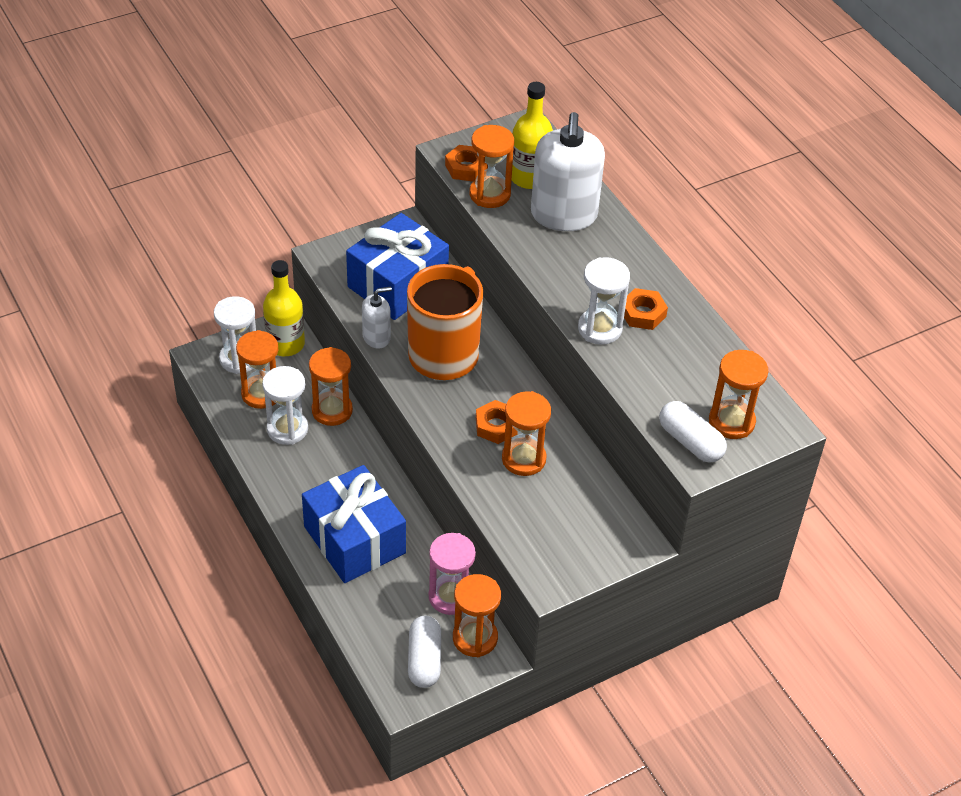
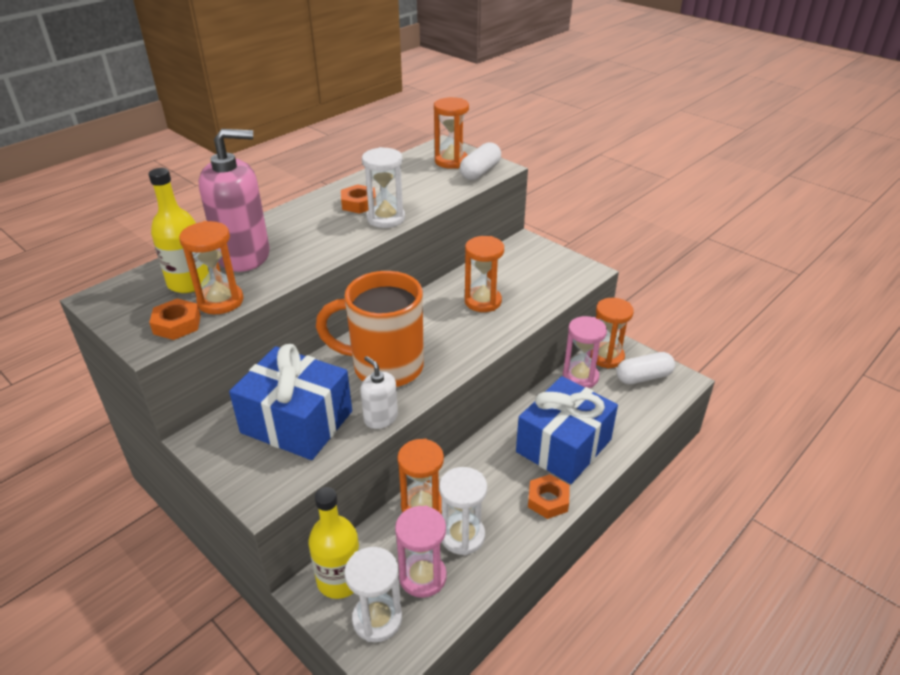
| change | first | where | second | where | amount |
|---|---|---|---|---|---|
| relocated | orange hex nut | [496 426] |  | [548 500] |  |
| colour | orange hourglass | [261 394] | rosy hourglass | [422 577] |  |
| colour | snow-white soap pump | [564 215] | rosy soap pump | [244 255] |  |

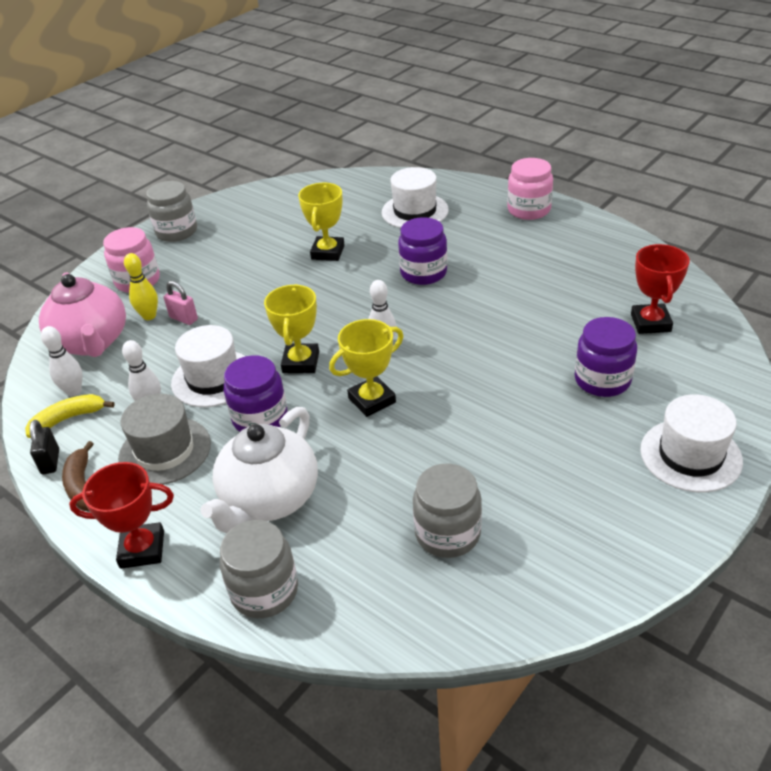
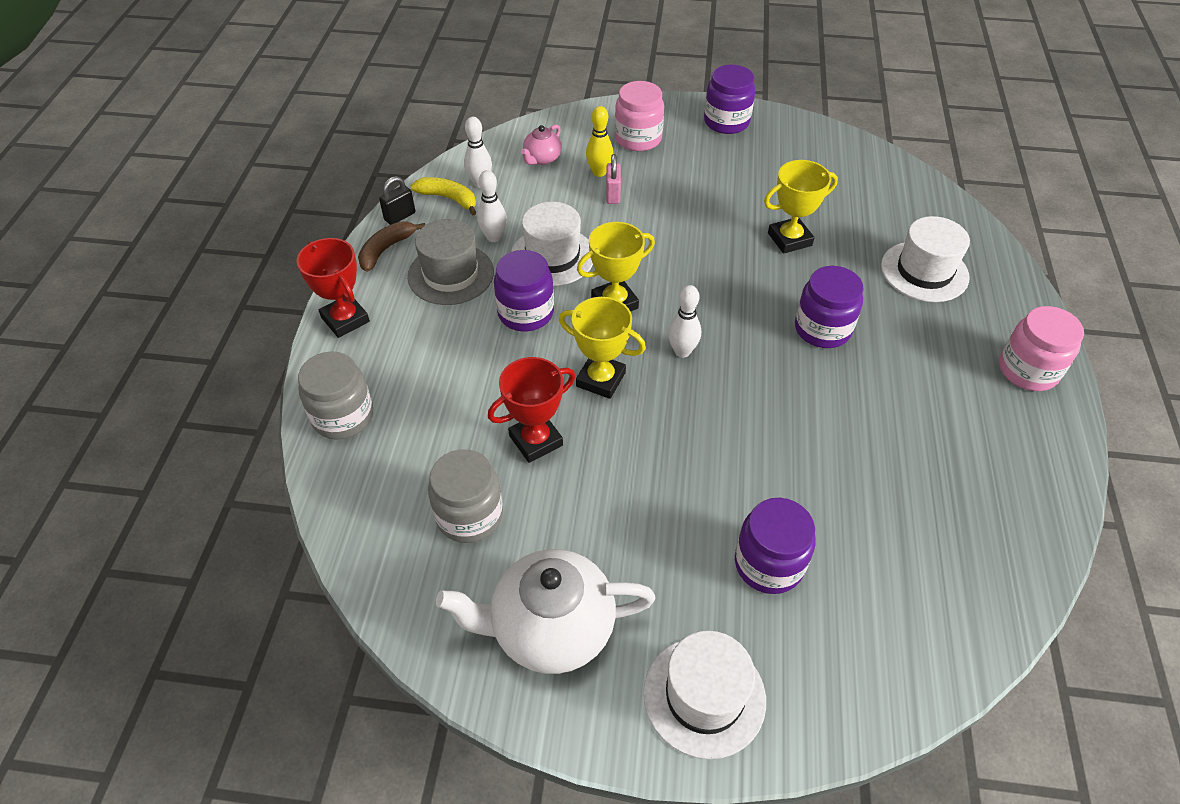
| change | first | where | second | where | amount |
|---|---|---|---|---|---|
| relocated | snow-white tea pot | [269 499] |  | [550 628] |  |
| relocated | crimson award cup | [650 323] |  | [536 440] |  |
| colour | ash-grey jar | [176 232] | royal purple jar | [726 122] |  |
| size | rosy tea pot | [92 342] |  | [542 159] | x0.49 |

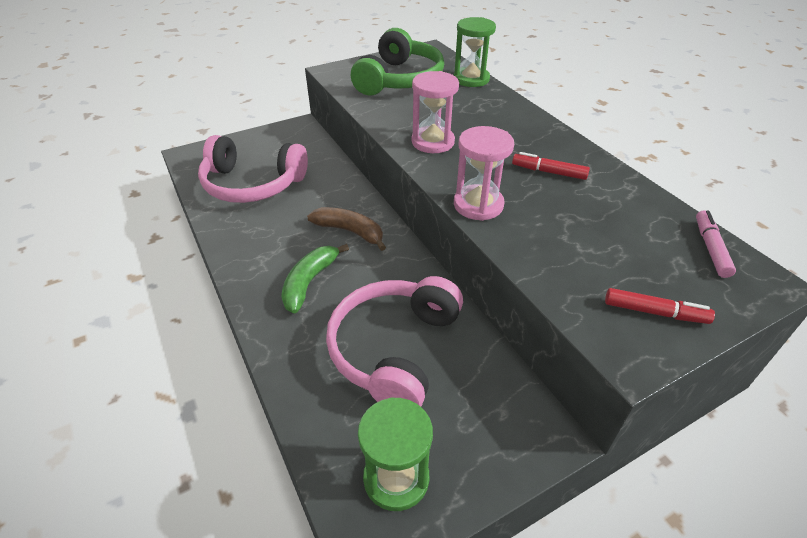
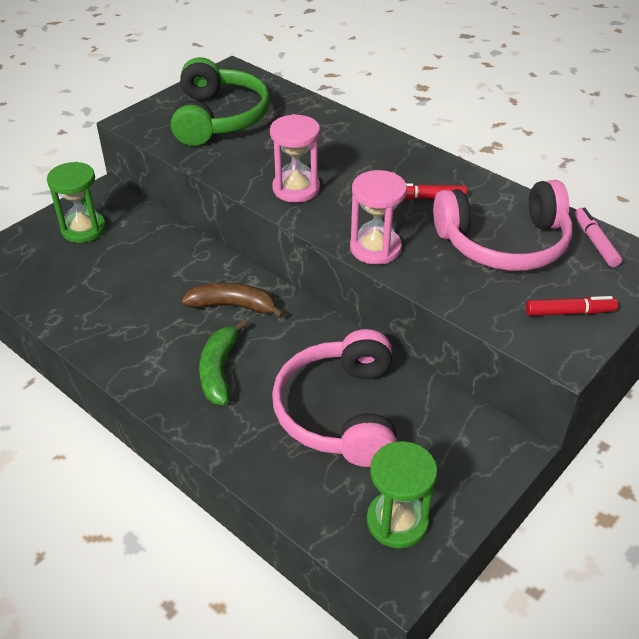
| change | first | where | second | where | amount |
|---|---|---|---|---|---|
| relocated | rosy over-ear headphones | [252 184] |  | [504 243] |  |
| relocated | leaf-green hourglass | [471 79] |  | [83 229] |  |

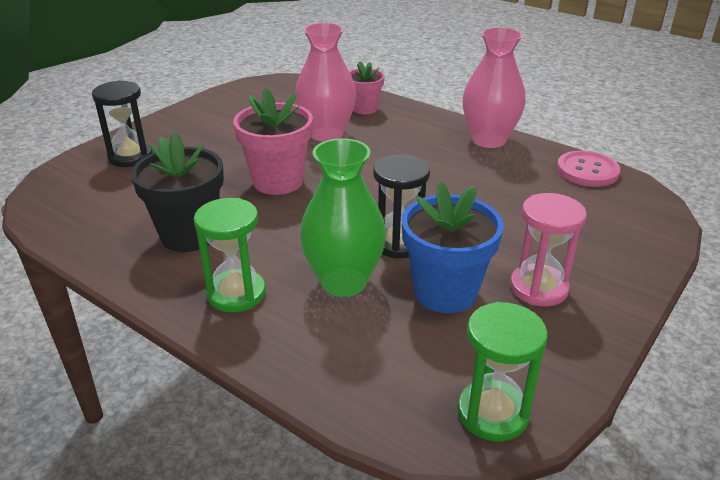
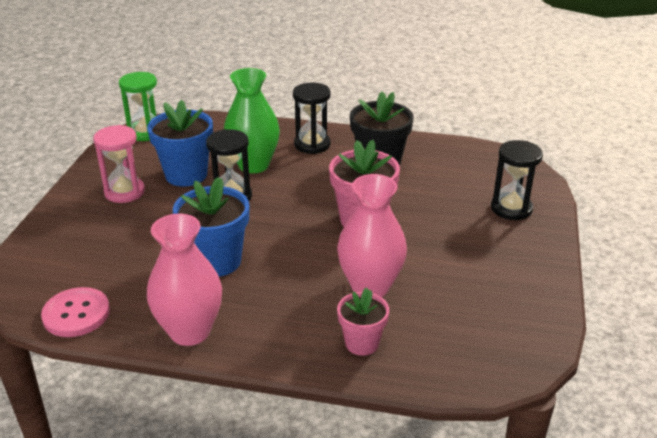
| change | first | where | second | where | amount |
|---|---|---|---|---|---|
| appeared |  |  | cobalt flower pot | [216 261] |  |
| colour | leaf-green hourglass | [236 293] | black hourglass | [312 144] |  |

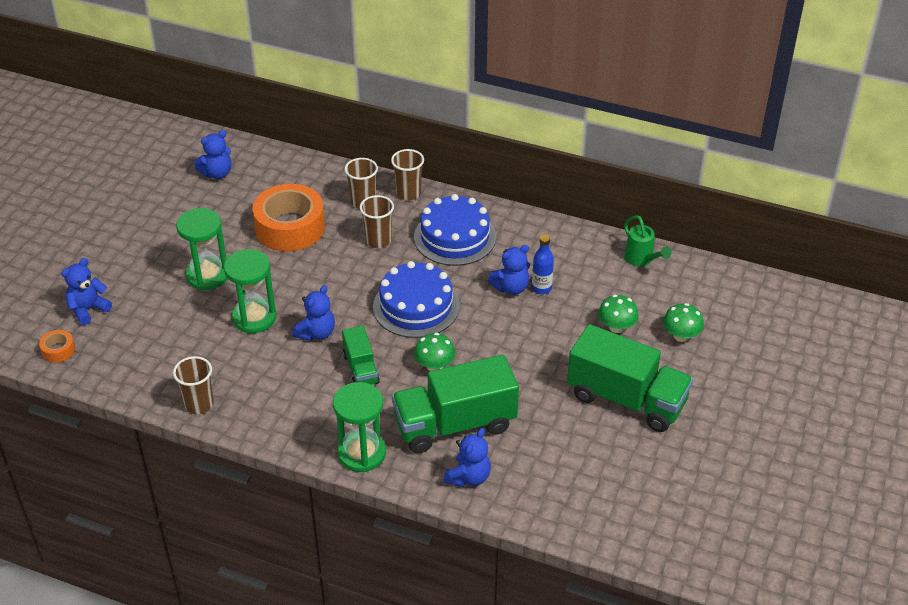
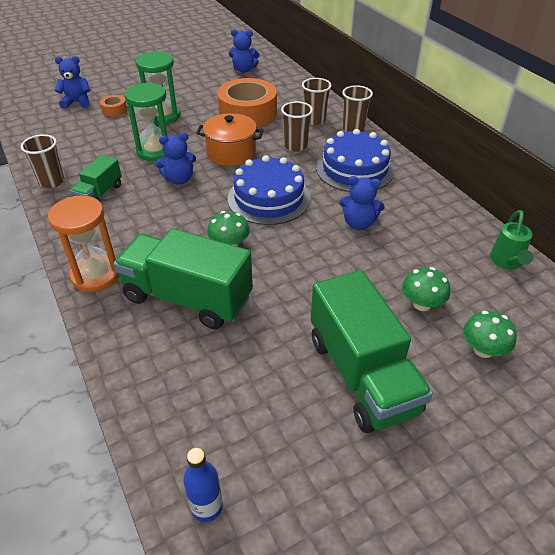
| change | first | where | second | where | amount |
|---|---|---|---|---|---|
| missing | cobalt stuffed bear | [468 477] |  |  |  |
| appeared |  |  | orange cooking pot | [231 153] |  |
| relocated | orange tape | [58 350] |  | [114 110] |  |
| relocated | leaf-green truck | [361 369] |  | [99 194] |  |
| relocated | cobalt flask | [541 288] |  | [206 507] |  |
| colour | leaf-green hourglass | [361 453] | orange hourglass | [96 275] |  |

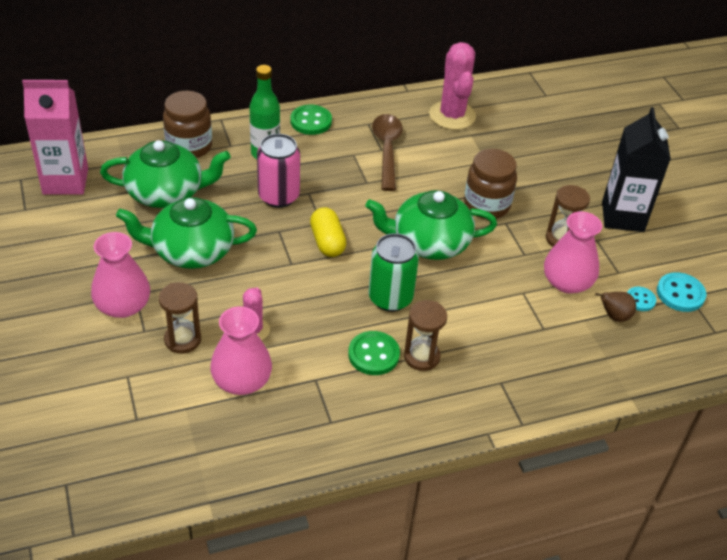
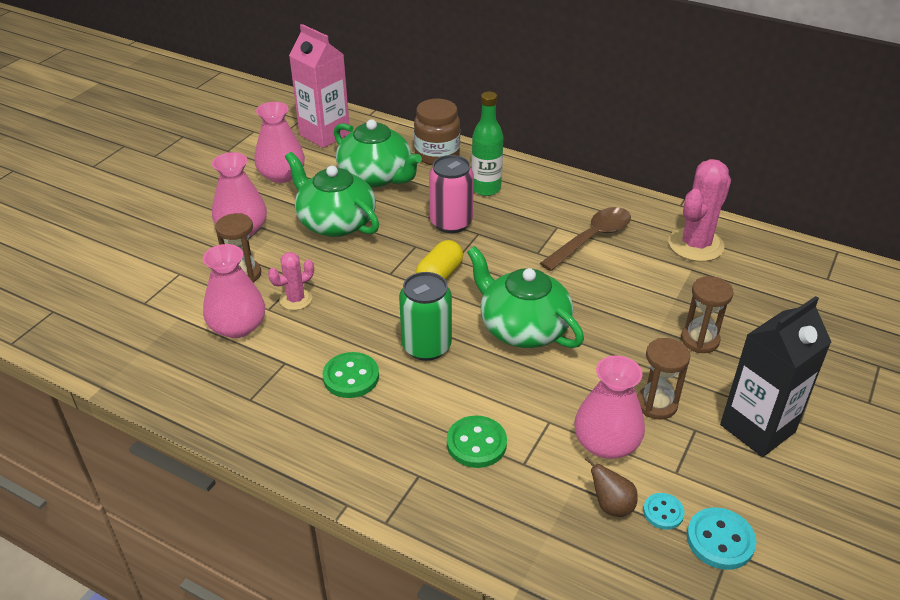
| change | first | where | second | where | amount |
|---|---|---|---|---|---|
| missing | russet jar | [486 205] |  |  |  |
| appeared |  |  | rosy tall vase | [282 175] |  |
| relocated | leaf-green sewing button | [311 121] |  | [476 443] |  |
| relocated | russet hourglass | [421 357] |  | [699 340] |  |

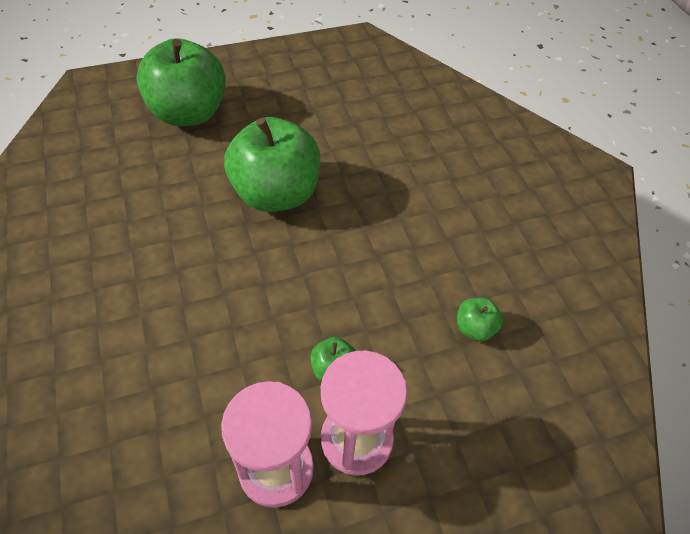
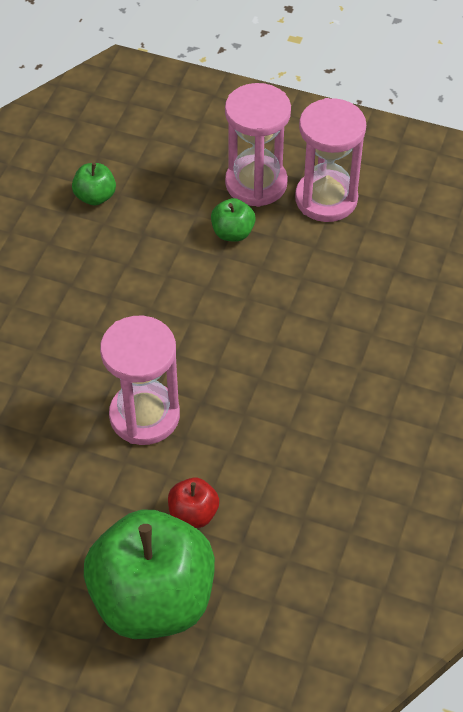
| change | first | where | second | where | amount |
|---|---|---|---|---|---|
| appeared |  |  | crimson apple | [193 513] |  |
| exchanged | leaf-green apple | [276 194] | rosy hourglass | [144 416] |  |

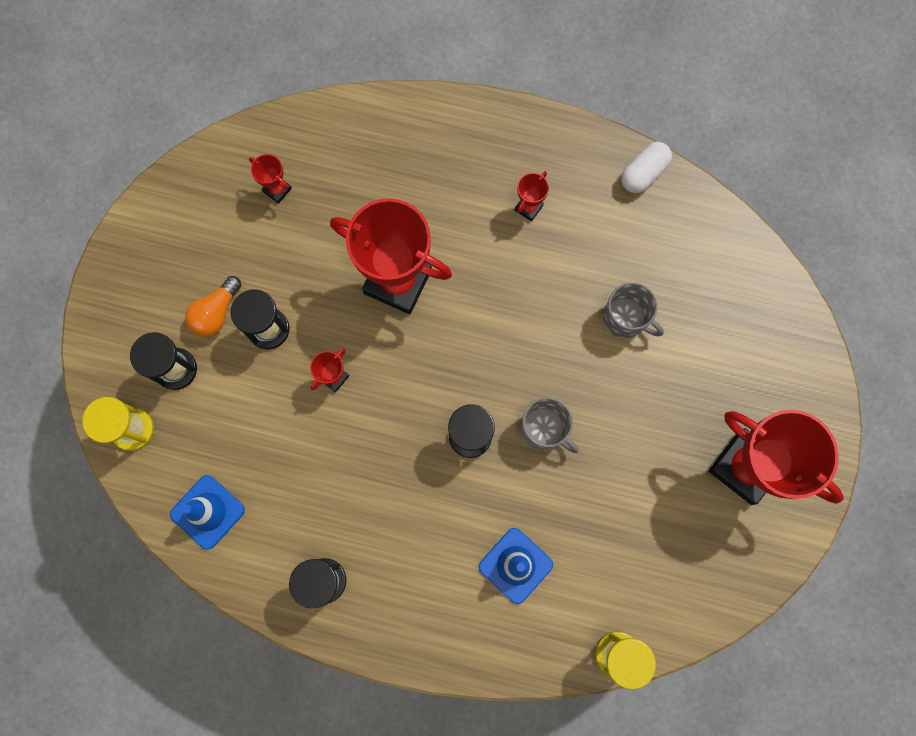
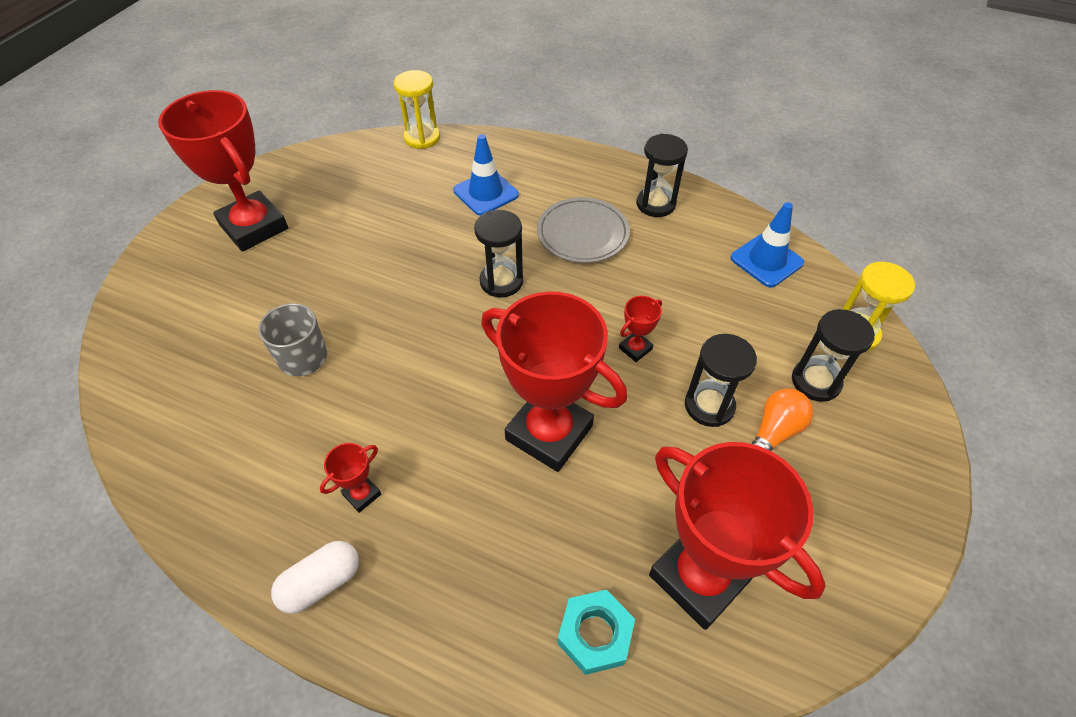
| change | first | where | second | where | amount |
|---|---|---|---|---|---|
| missing | ash-grey coffee mug | [544 429] |  |  |  |
| appeared |  |  | ash-grey dinner plate | [582 234] |  |
| appeared |  |  | turquoise hex nut | [595 634] |  |
| relocated | snow-white pill shape | [643 173] |  | [321 583] |  |
| size | crimson award cup | [277 190] |  | [699 577] | x2.42 |

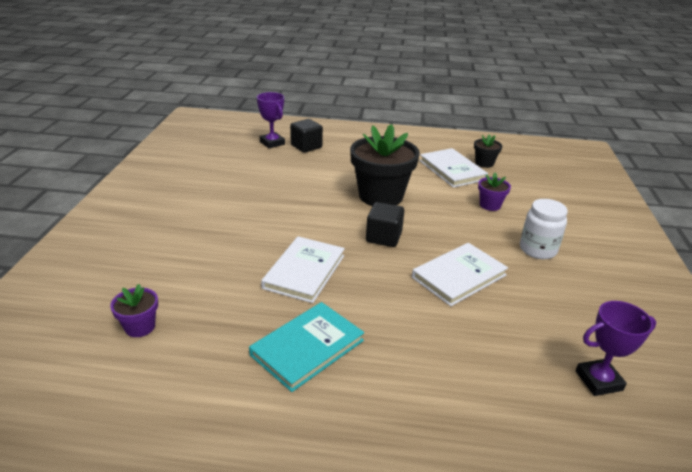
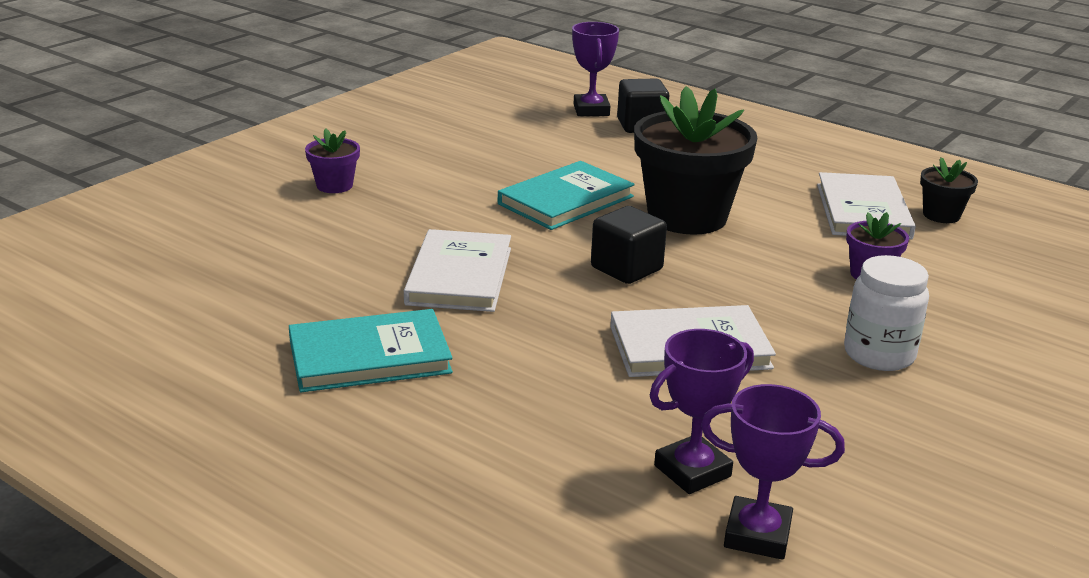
| change | first | where | second | where | amount |
|---|---|---|---|---|---|
| appeared |  |  | turquoise hardcover | [566 200] |  |
| appeared |  |  | royal purple award cup | [692 471] |  |
| relocated | royal purple flower pot | [140 327] |  | [334 185] |  |
| spun | snow-white hardcover | [304 271] |  | [459 276] | 45 degrees counterclockwise |

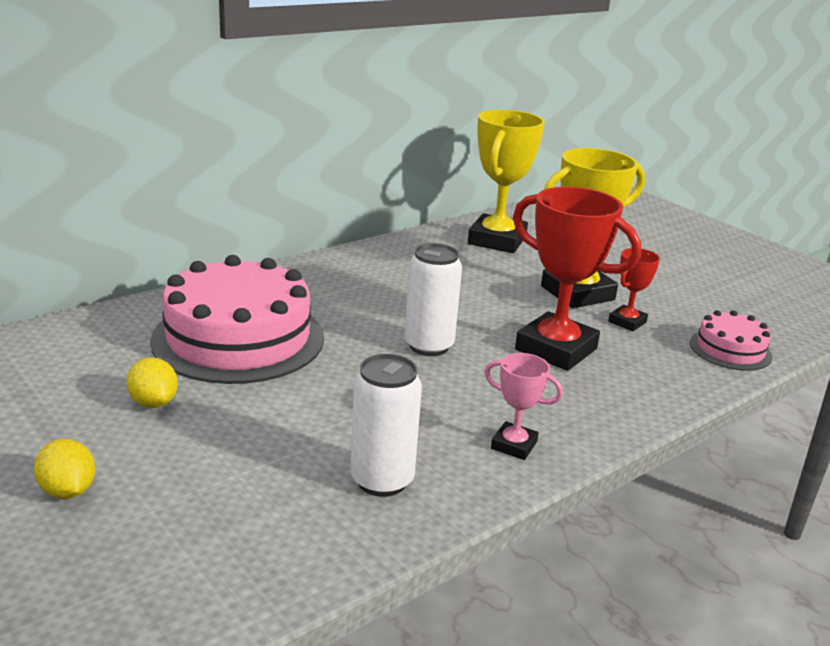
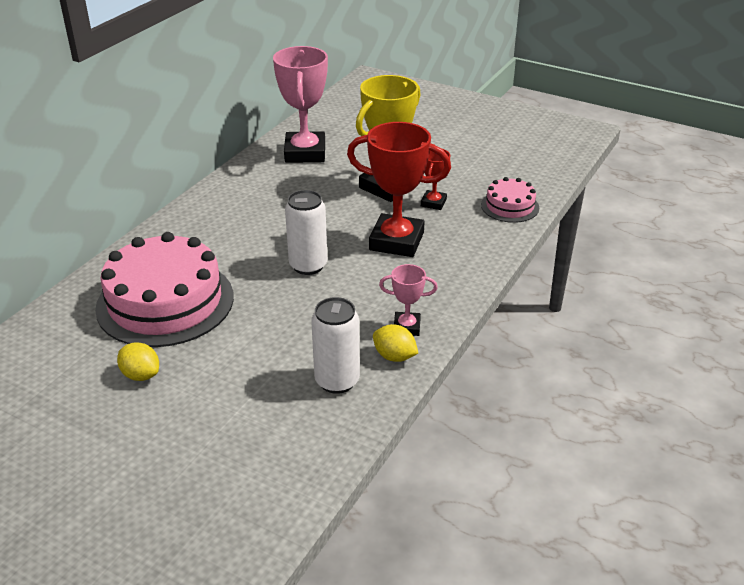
| change | first | where | second | where | amount |
|---|---|---|---|---|---|
| relocated | yellow toy lemon | [68 491] |  | [394 356] |  |
| colour | yellow award cup | [497 240] | rosy award cup | [305 153] |  |

